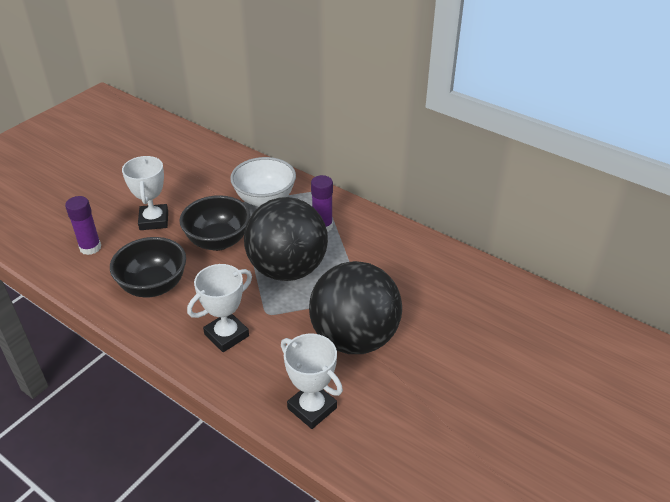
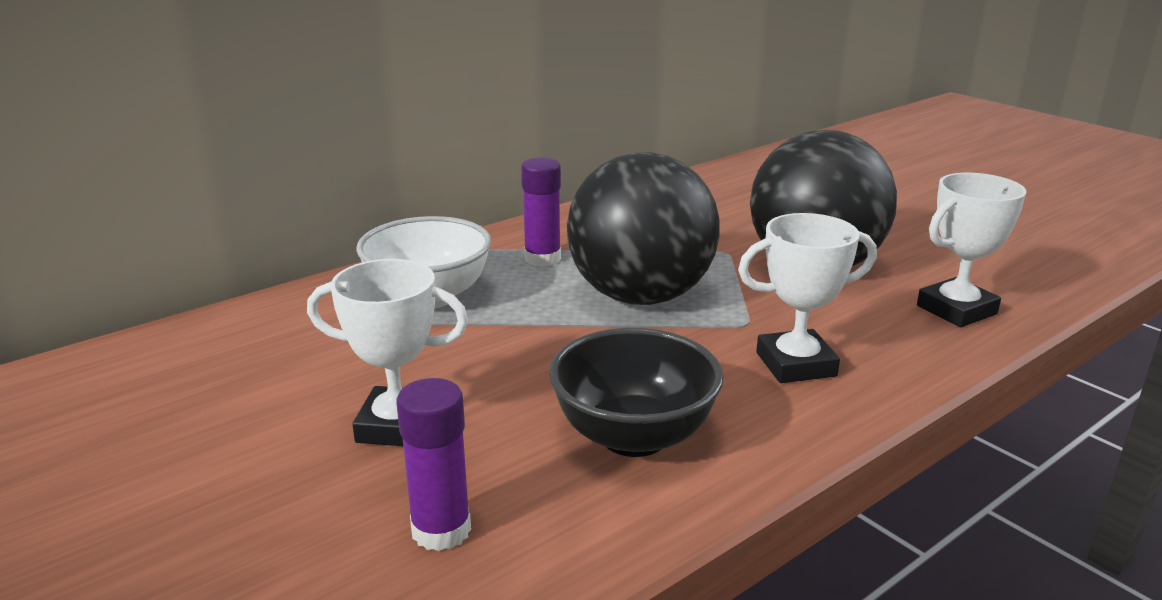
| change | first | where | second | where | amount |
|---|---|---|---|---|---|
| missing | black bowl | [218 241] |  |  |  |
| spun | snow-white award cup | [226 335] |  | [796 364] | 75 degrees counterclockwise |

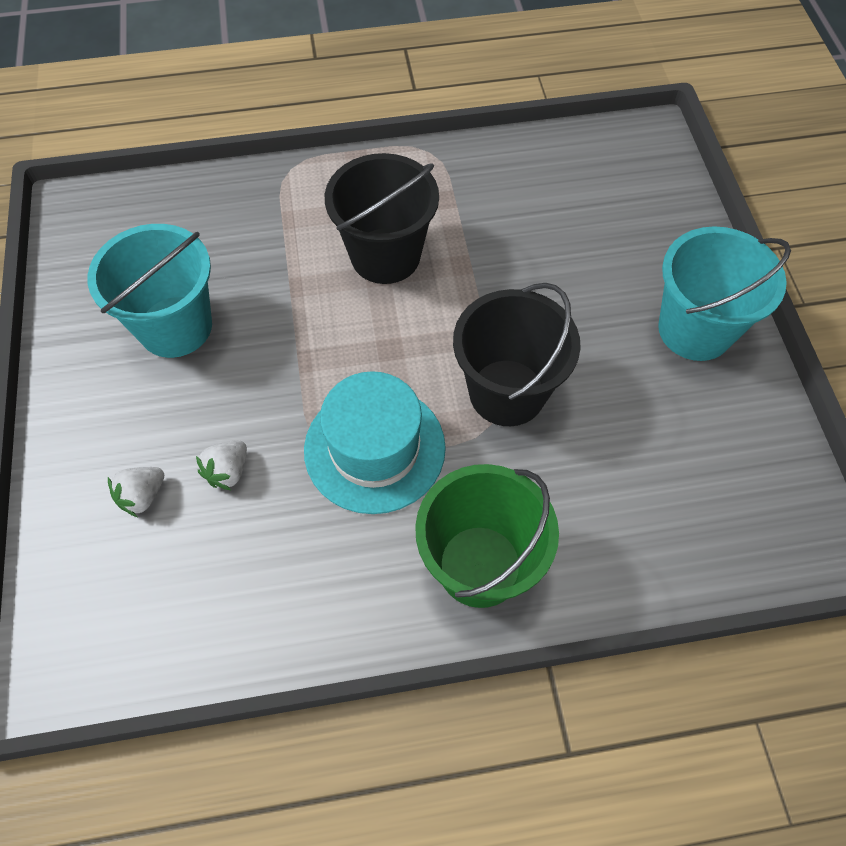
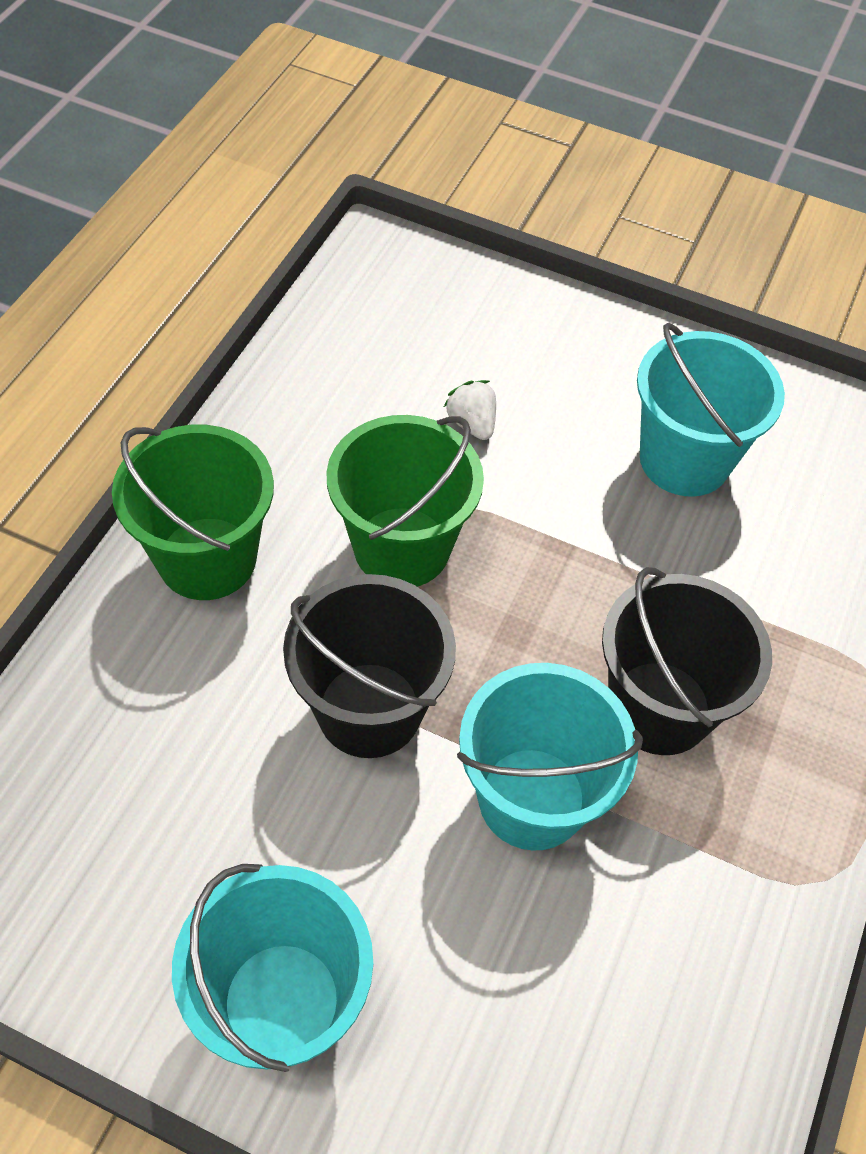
| change | first | where | second | where | amount |
|---|---|---|---|---|---|
| missing | snow-white strawberry | [142 496] |  |  |  |
| appeared |  |  | turquoise bucket | [532 798] |  |
| exchanged | turquoise tall hat | [374 448] | leaf-green bucket | [402 547] |  |

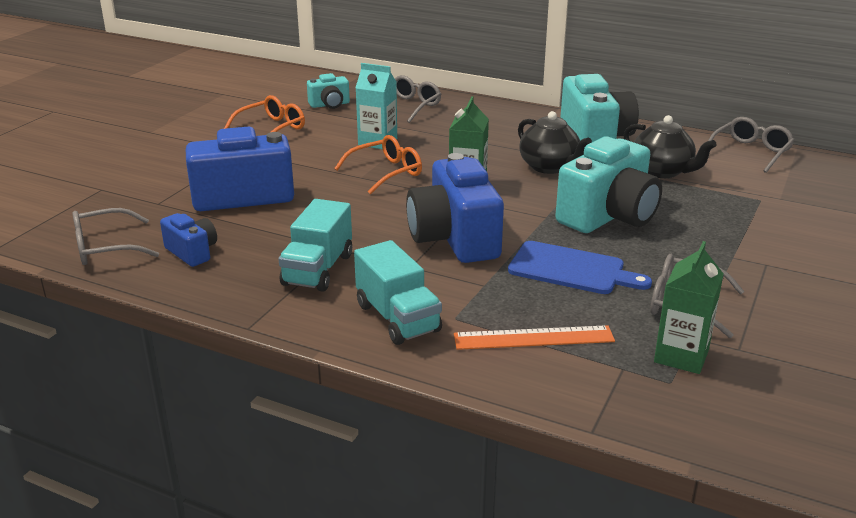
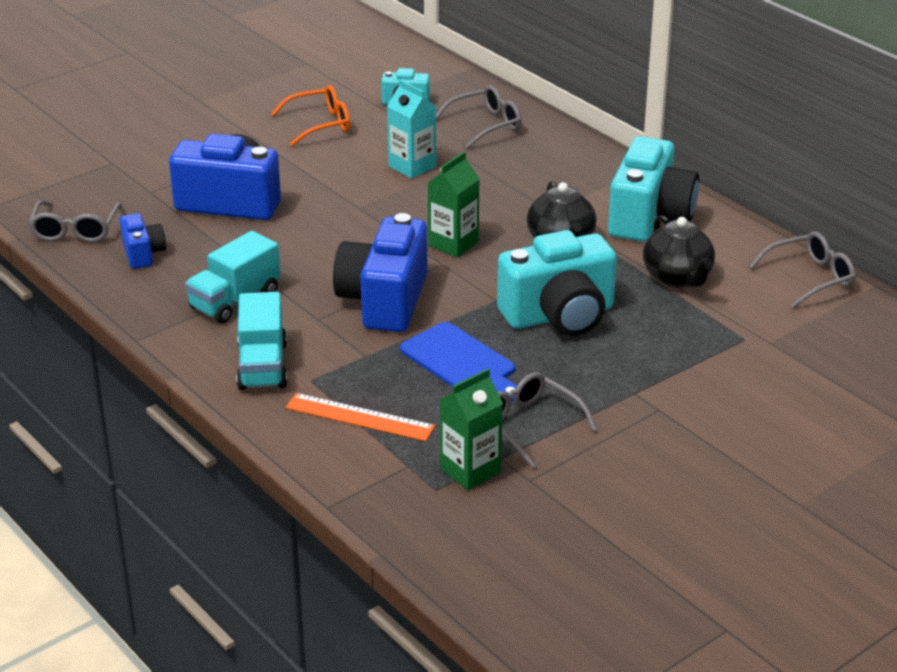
| change | first | where | second | where | amount |
|---|---|---|---|---|---|
| missing | orange glasses | [386 172] |  |  |  |
| spun | ash-grey glasses | [105 248] |  | [75 230] | 90 degrees counterclockwise |

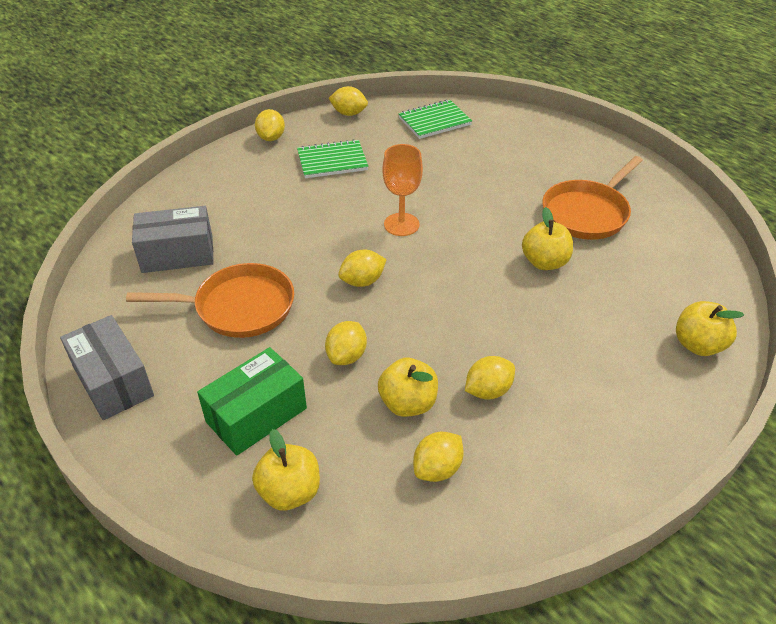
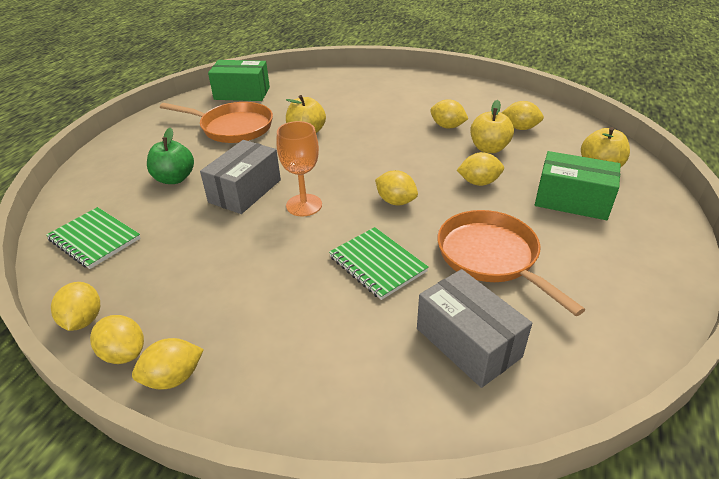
| change | first | where | second | where | amount |
|---|---|---|---|---|---|
| missing | yellow apple | [698 345] |  |  |  |
| appeared |  |  | yellow toy lemon | [124 353] |  |
| appeared |  |  | leaf-green apple | [174 178] |  |
| appeared |  |  | leaf-green package | [242 93] |  |
| relocated | ash-grey package | [113 381] |  | [245 191] |  |
| relocated | leaf-green notepad | [332 161] |  | [377 264] |  |

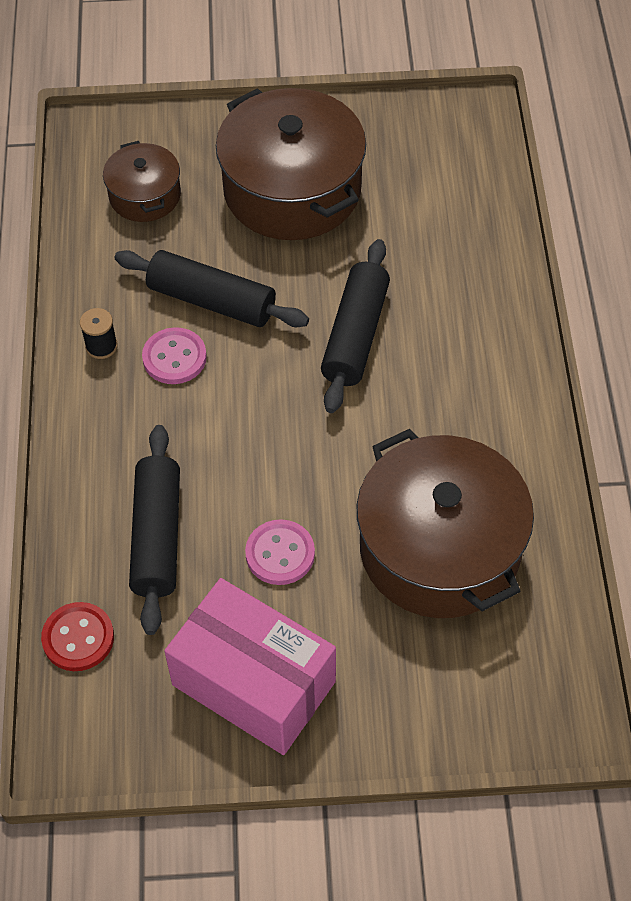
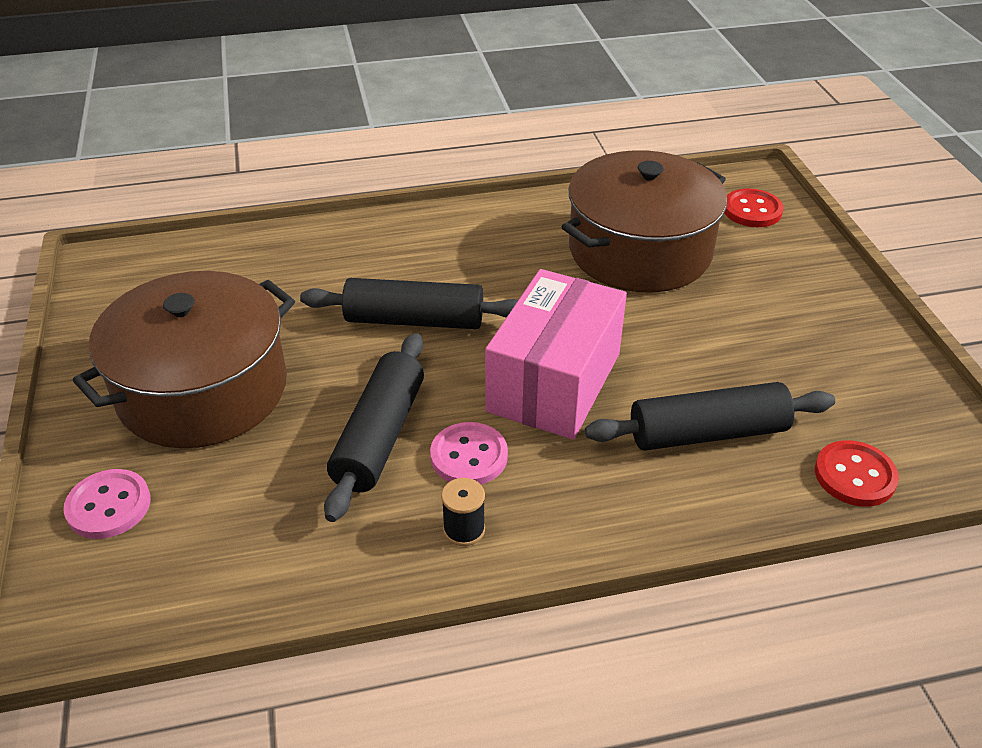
| change | first | where | second | where | amount |
|---|---|---|---|---|---|
| missing | russet cooking pot | [145 195] |  |  |  |
| appeared |  |  | crimson sewing button | [752 210] |  |
| relocated | rosy package | [253 683] |  | [554 382] |  |
| relocated | rosy sewing button | [280 554] |  | [108 506] |  |

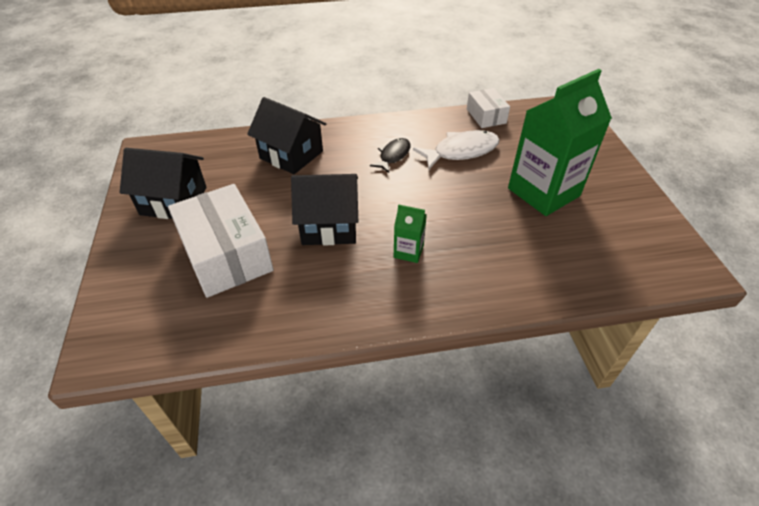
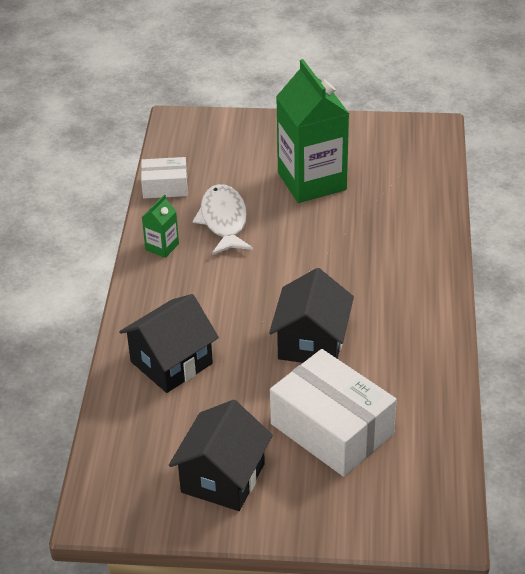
| change | first | where | second | where | amount |
|---|---|---|---|---|---|
| missing | black fish figure | [393 155] |  |  |  |
| relocated | leaf-green juice carton | [408 251] |  | [162 247] |  |
| spun | snow-white package | [226 254] |  | [332 429] | 60 degrees clockwise |

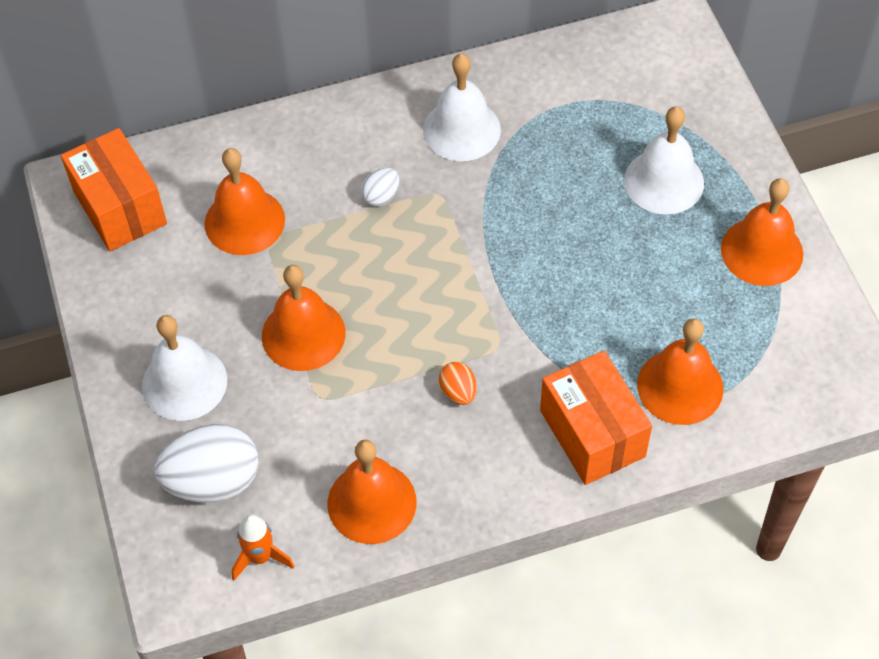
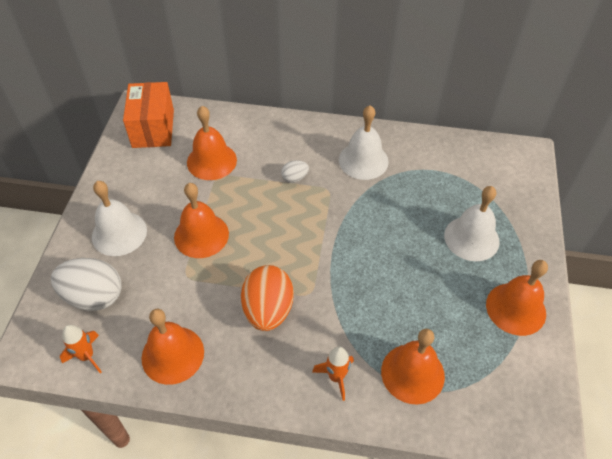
| change | first | where | second | where | amount |
|---|---|---|---|---|---|
| exchanged | orange package | [592 433] | orange toy rocket | [336 377] |  |
| size | orange egg | [458 392] |  | [268 310] | x2.07 |

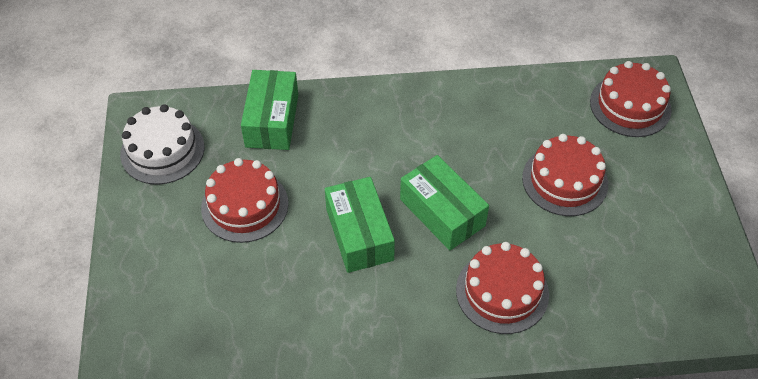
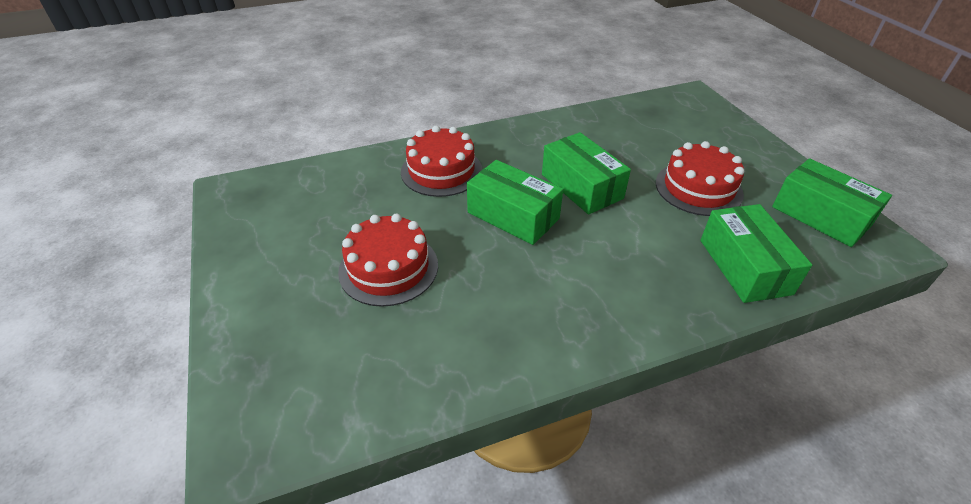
| change | first | where | second | where | amount |
|---|---|---|---|---|---|
| missing | crimson layer cake | [630 105] |  |  |  |
| exchanged | snow-white layer cake | [162 150] | leaf-green package | [820 216] |  |

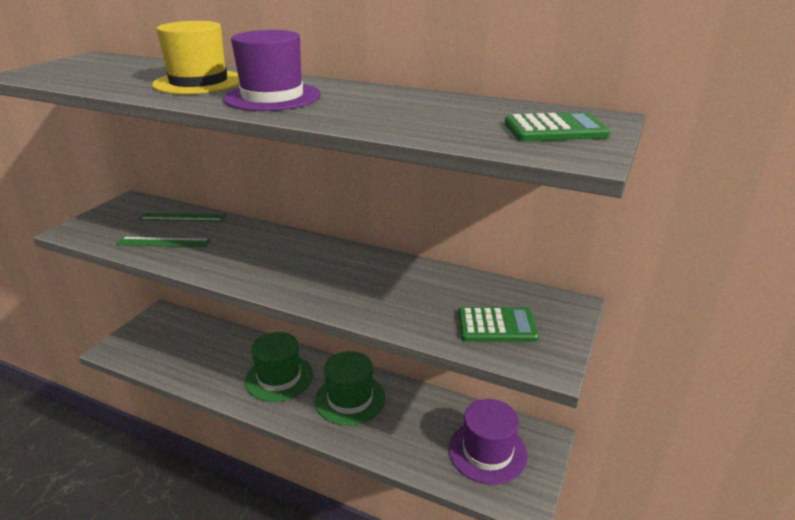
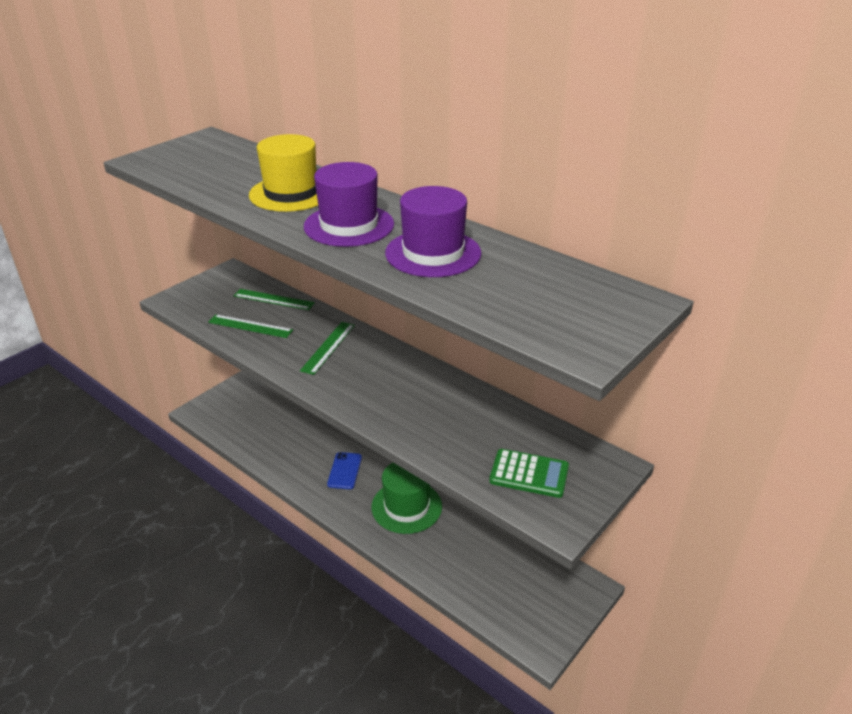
| change | first | where | second | where | amount |
|---|---|---|---|---|---|
| missing | leaf-green pocket calculator | [555 130] |  |  |  |
| appeared |  |  | leaf-green straightedge | [328 347] |  |
| relocated | royal purple tall hat | [487 451] |  | [433 253] |  |
| exchanged | leaf-green tall hat | [279 377] | cobalt mobile phone | [345 471] |  |

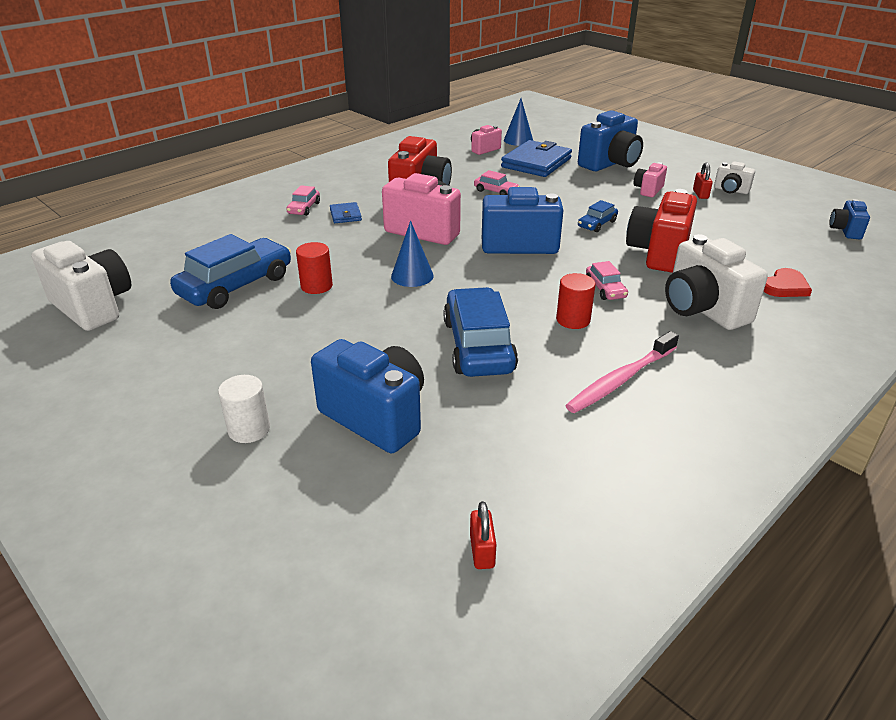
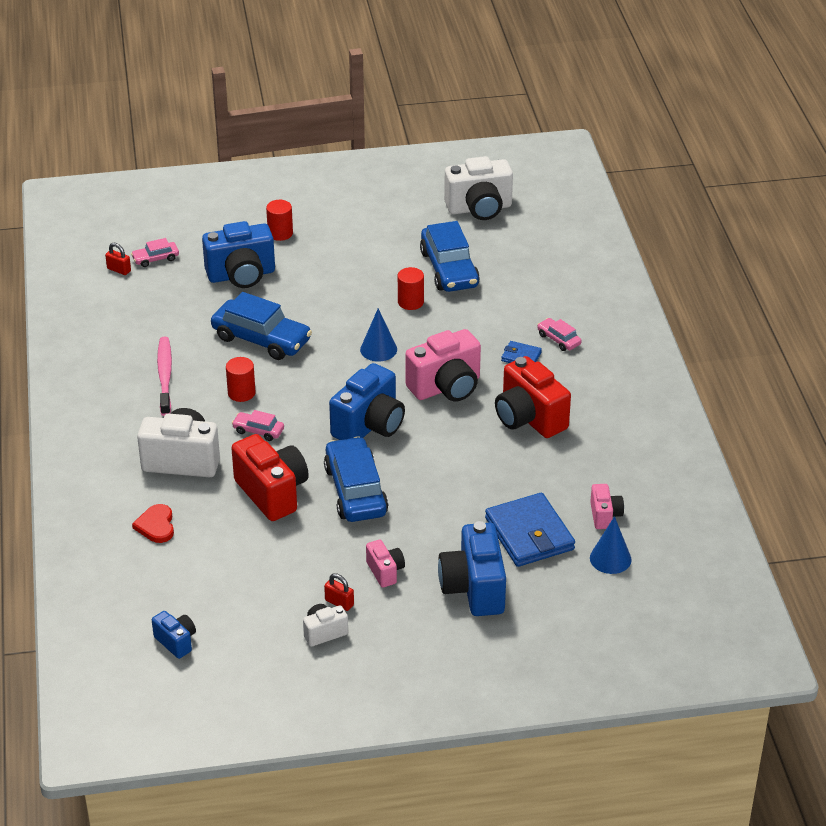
| change | first | where | second | where | amount |
|---|---|---|---|---|---|
| relocated | rosy toy car | [496 191] |  | [155 259] |  |
| colour | snow-white cylinder shape | [249 429] | crimson cylinder shape | [280 233] |  |
| size | cobalt toy car | [597 224] |  | [355 490] | x2.08 |

